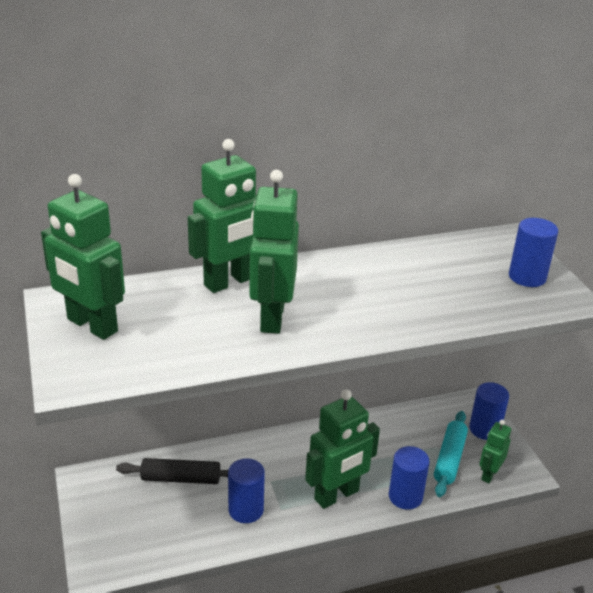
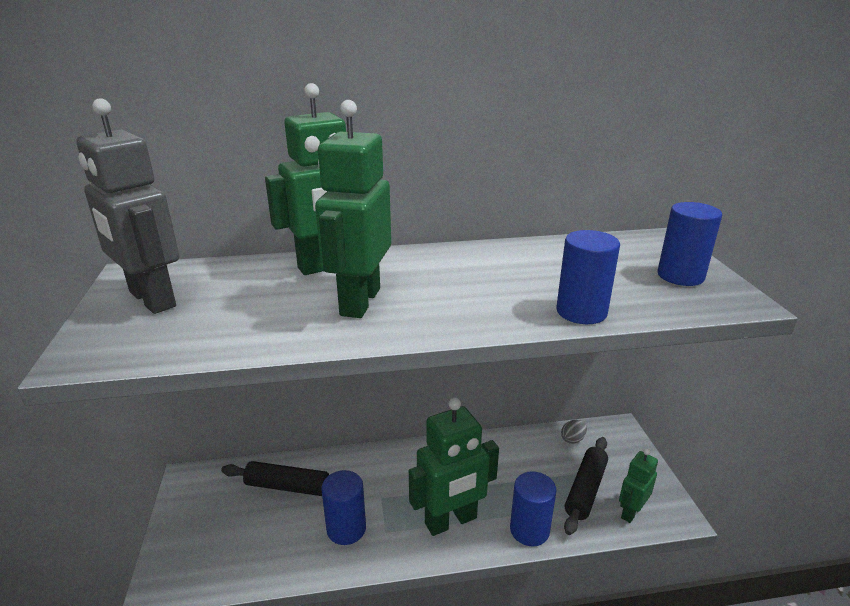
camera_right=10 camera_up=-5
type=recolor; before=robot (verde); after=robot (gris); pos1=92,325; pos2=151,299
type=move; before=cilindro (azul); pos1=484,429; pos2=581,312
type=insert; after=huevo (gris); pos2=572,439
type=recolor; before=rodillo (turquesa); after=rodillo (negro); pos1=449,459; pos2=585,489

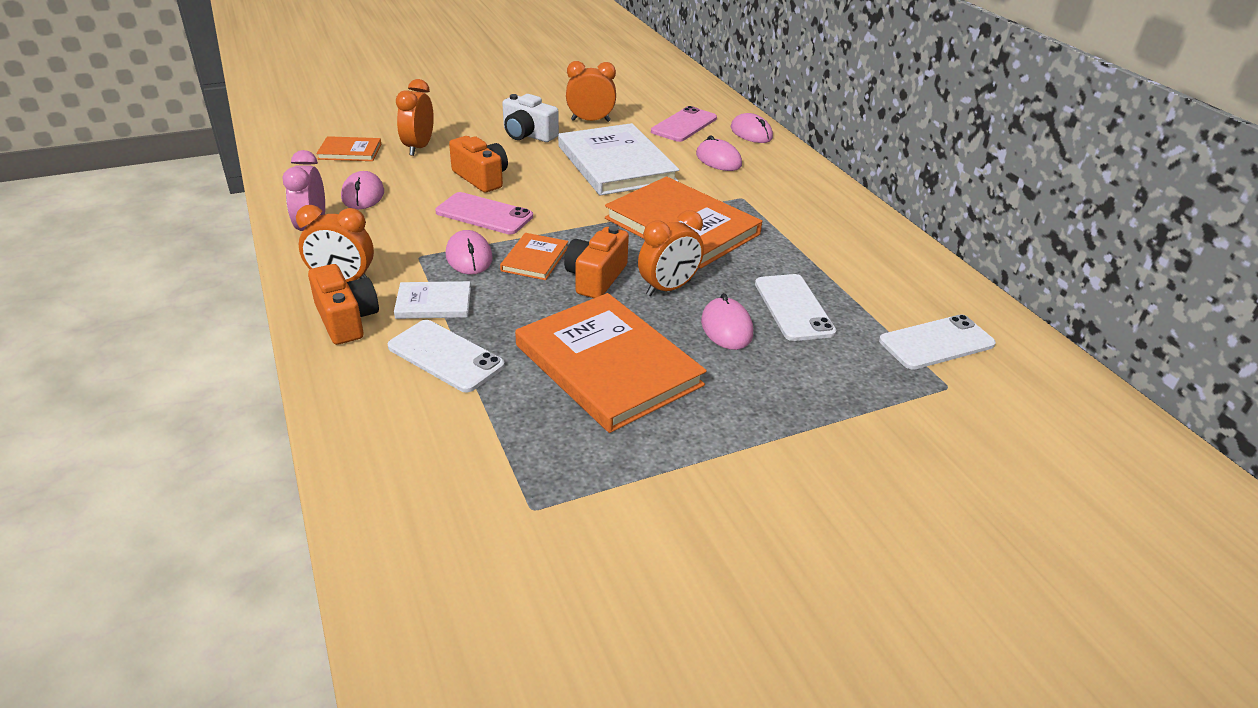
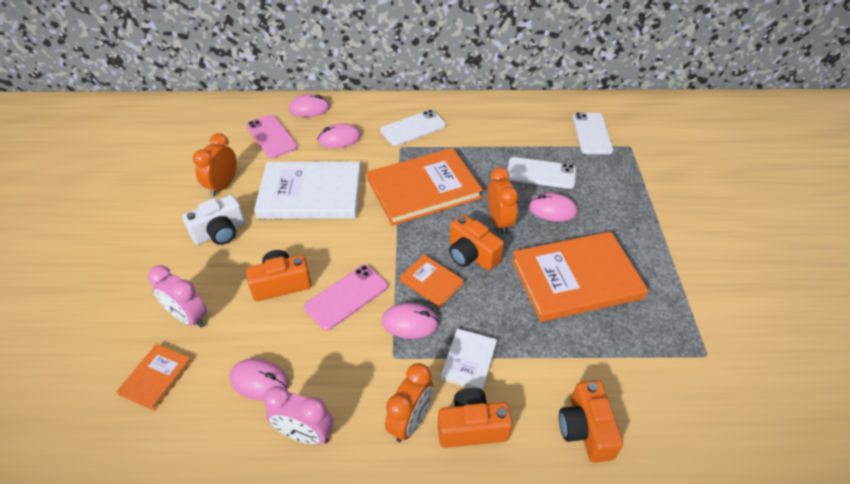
camera_right=-65 camera_up=10
type=recolor; before=despertador (naranja); after=despertador (rosa); pos1=418,147; pos2=188,317
type=move; before=móvil (blanco); pos1=445,356; pos2=413,128
type=insert; after=cámara (naranja); pos2=585,429

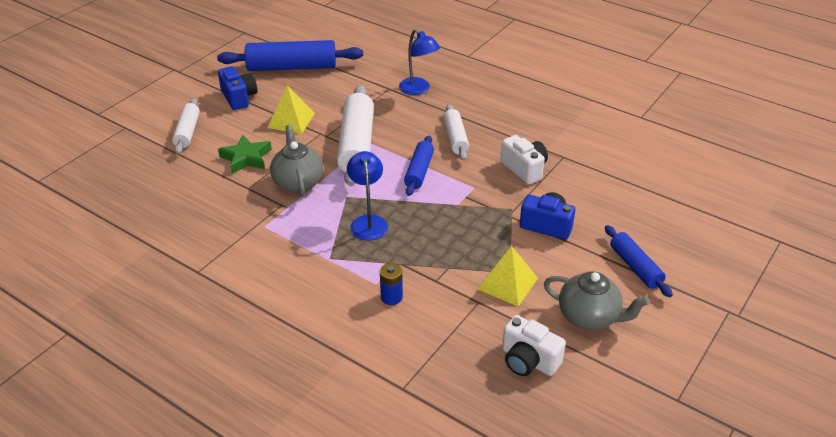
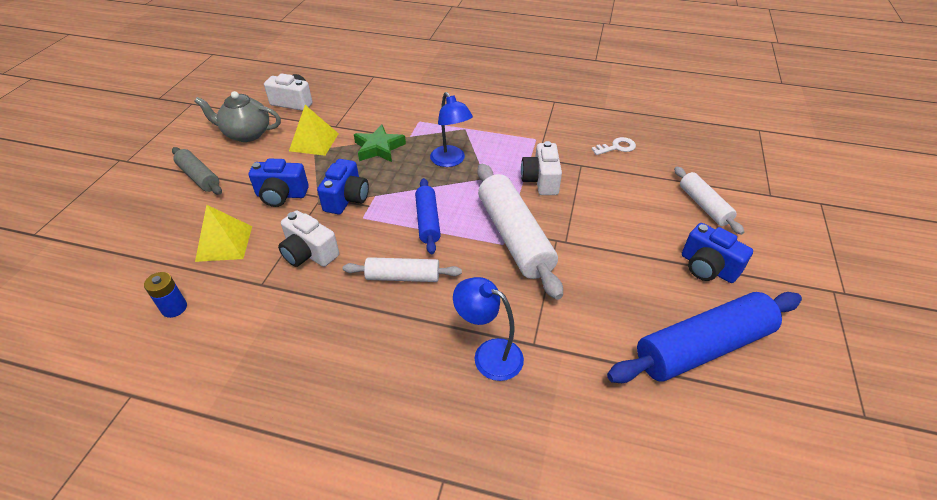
camera_right=160 camera_up=5
type=move; before=pila (azul); pos1=391,297; pos2=174,308
type=recolor; before=rodillo (azul); after=rodillo (gris); pos1=635,267; pos2=199,177
type=move; before=pirámide (amarillo); pos1=291,120; pos2=224,243
type=insert; after=cámara (azul); pos2=346,199
type=rotate; before=rodillo (blanco); pos1=455,138; pos2=403,277; turn=-60
type=move; before=estrella (verde); pos1=246,158; pos2=379,148
type=replace; before=tetera (gris); after=cámara (blanco); pos1=298,182; pos2=541,180
type=insert; after=llave (blanco); pos2=617,147

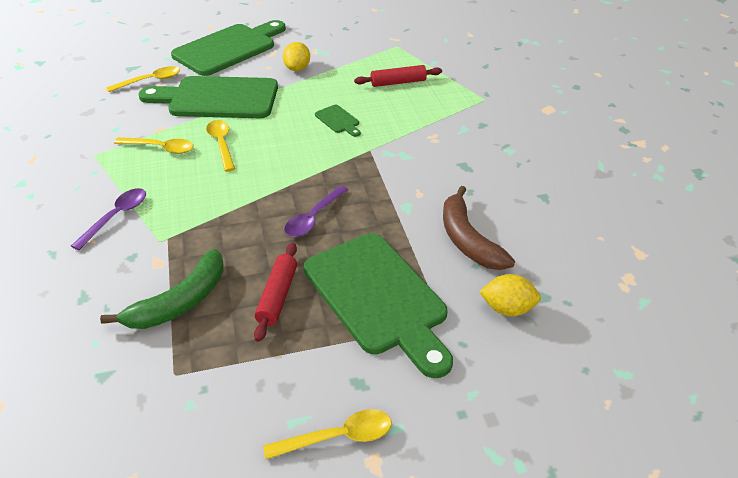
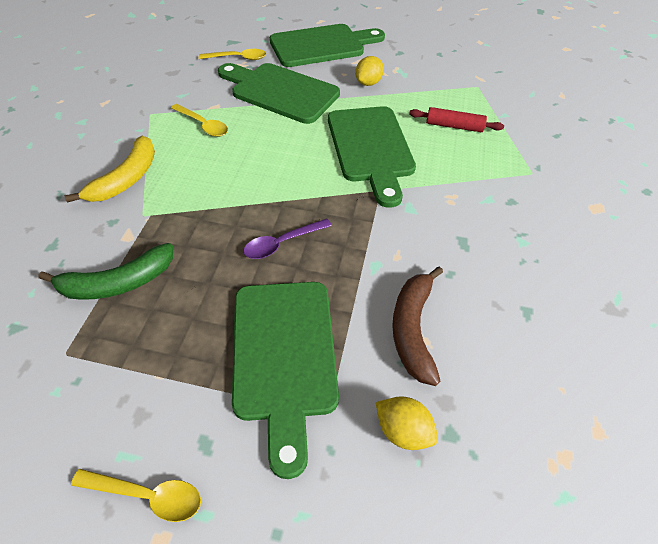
camera_right=25 camera_up=10
type=replace; before=cuchara (morado); after=plátano (amarillo); pos1=116,217; pos2=126,178
type=resize; before=tabla de cortar (verde); pos1=338,120; pos2=371,148; scale=2.44
type=delete; before=cuchara (amarillo); pos1=221,144
type=delete; before=rodillo (rojo); pos1=278,296

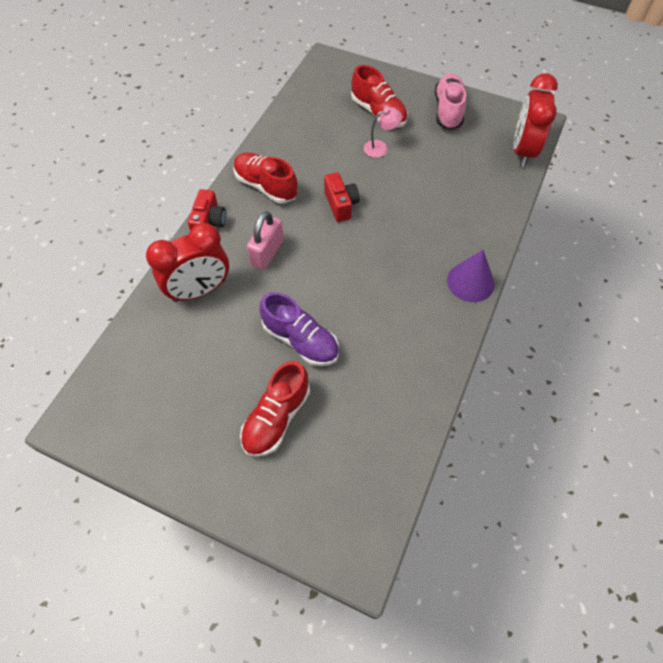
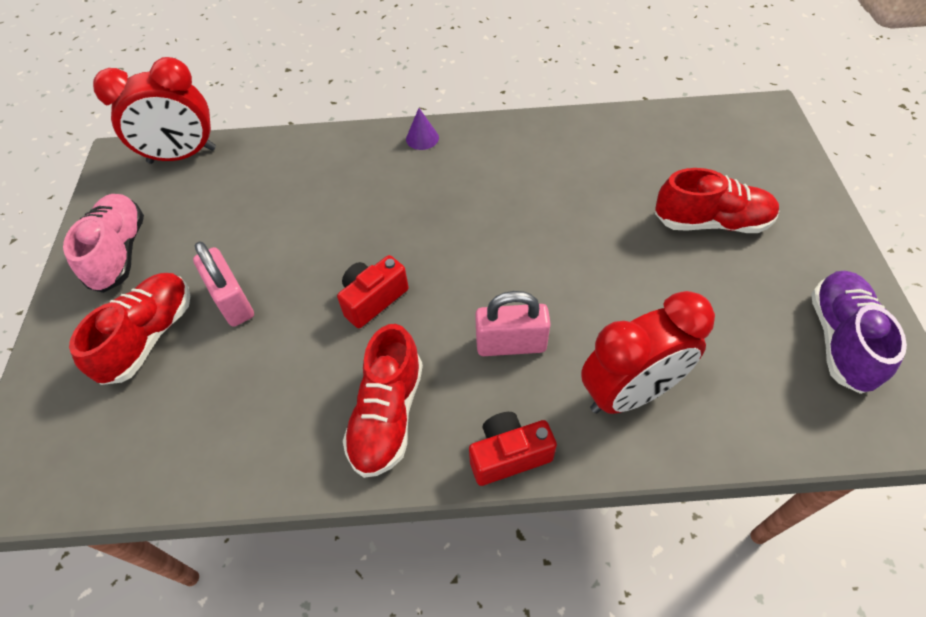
camera_right=-115 camera_up=-5
type=rotate; before=zapato (rosa); pos1=448,111; pos2=119,253; turn=105
type=replace; before=lámpara (rosa); after=candado (rosa); pos1=380,147; pos2=232,301
type=resize; before=cono (morado); pos1=470,282; pos2=422,138; scale=0.58
type=rotate; before=despertador (rojo); pos1=199,290; pos2=629,392; turn=120
type=move; before=zapato (morado); pos1=300,340; pos2=840,340

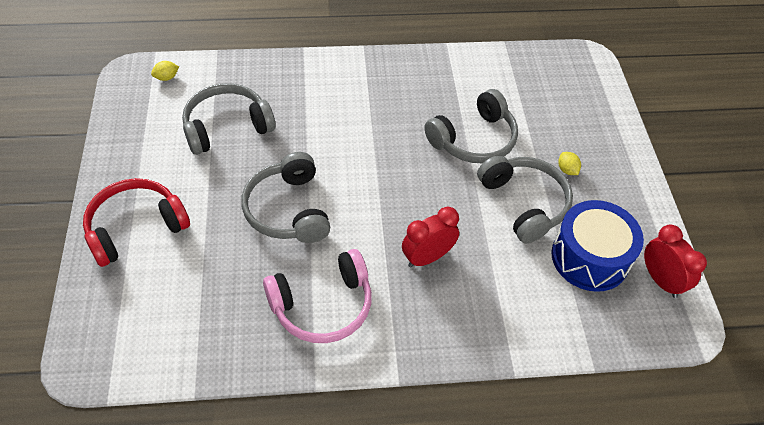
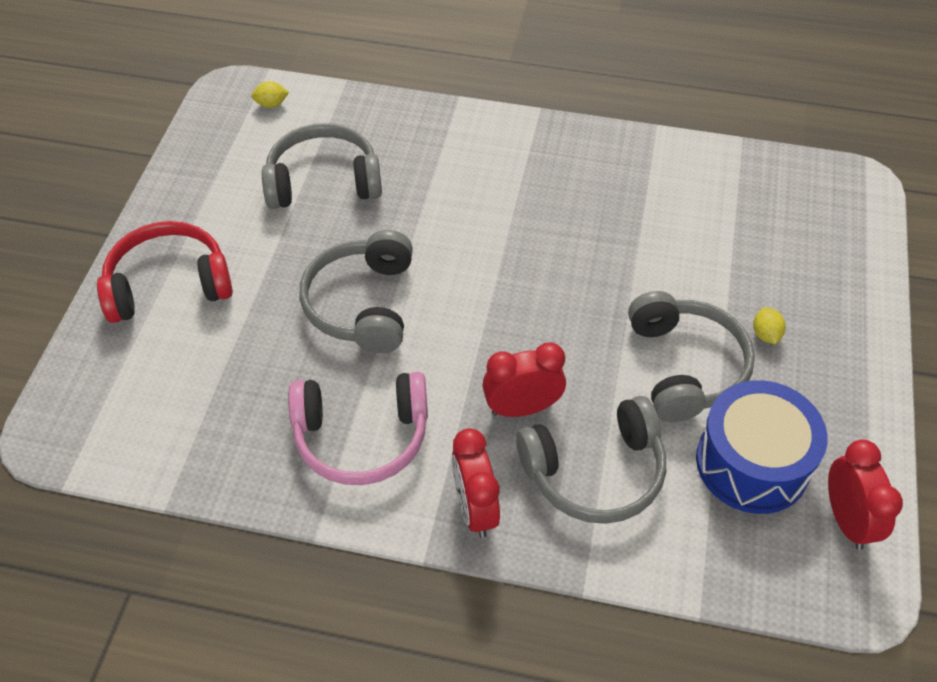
camera_right=20 camera_up=0
type=insert; after=despertador (rojo); pos2=475,509
type=move; before=auriculares (gris); pos1=474,139; pos2=595,472

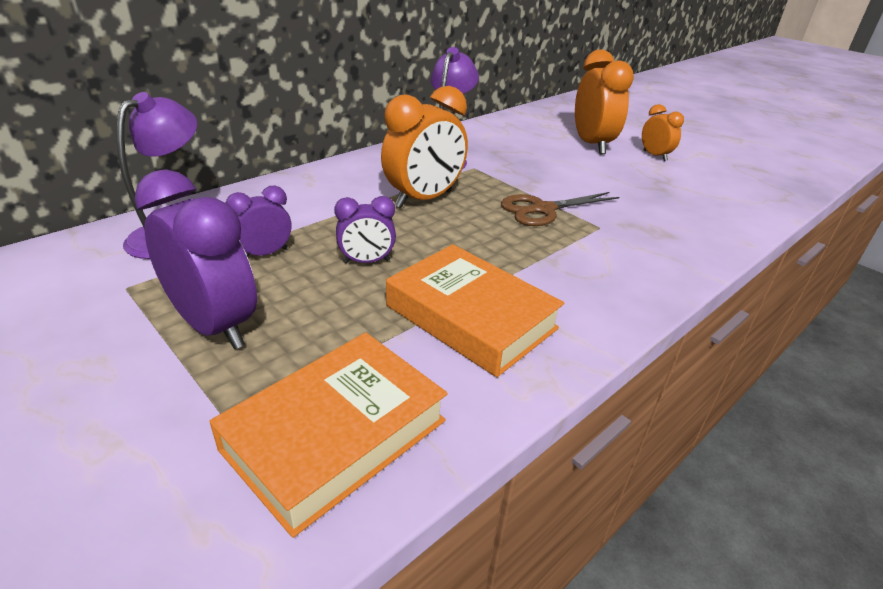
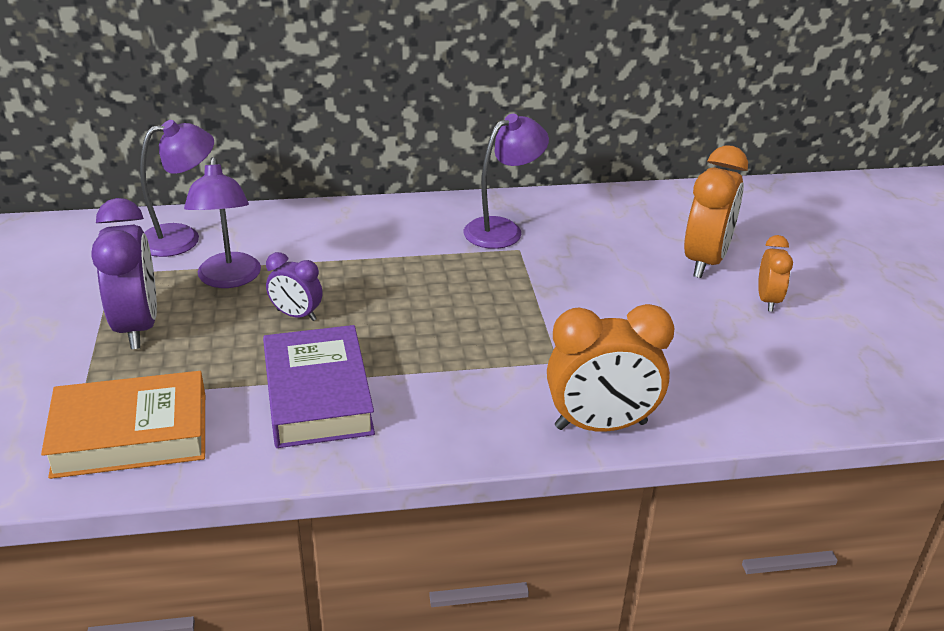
camera_right=35 camera_up=0
type=replace; before=despertador (morado); after=lámpara (morado); pos1=265,254; pos2=229,279
type=recolor; before=libro (naranja); after=libro (morado); pos1=470,317; pos2=317,395
type=move; before=despertador (naranja); pos1=424,199; pos2=601,425
type=delete; before=tijeras (marrón); pos1=543,209

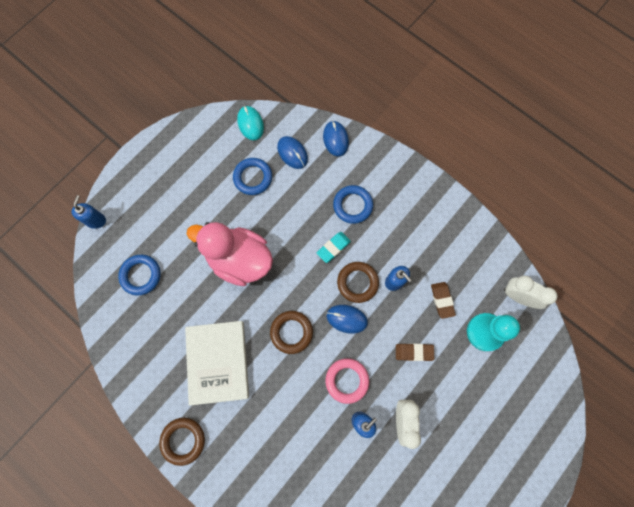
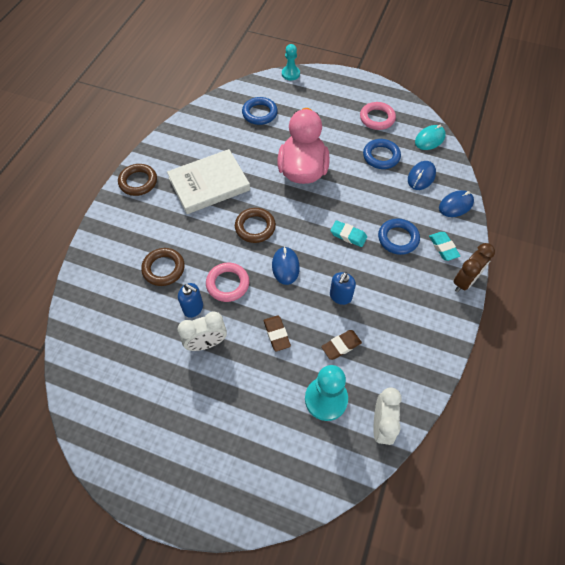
camera_right=70 camera_up=-15
type=move; before=anillo (marrón); pos1=357,282; pos2=163,269
type=replace; before=dispensador de jabón (azul); after=peón (turquesa); pos1=96,220; pos2=290,74
type=insert; after=anillo (rosa); pos2=377,118
type=insert; after=goma de borrar (turquesa); pos2=443,247
type=insert; after=despertador (marrón); pos2=464,281

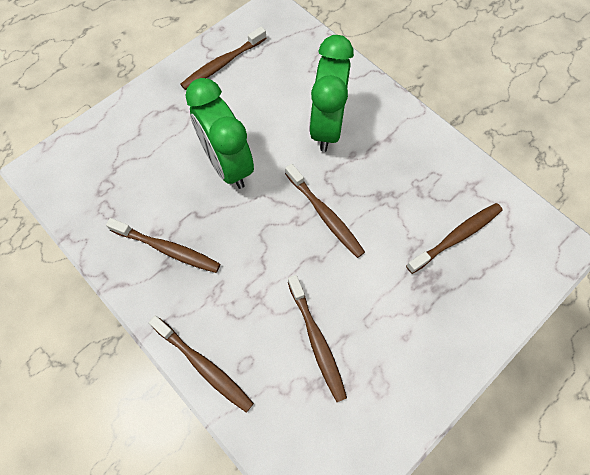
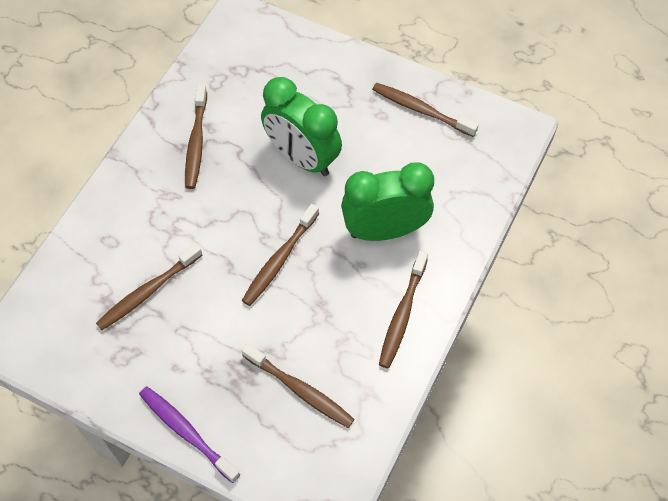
camera_right=70 camera_up=-5
type=insert; after=cepillo de dientes (morado); pos2=186,432
type=rotate; before=despertador (verde); pos1=227,165; pos2=302,157; turn=-90
type=move; before=cepillo de dientes (marrón); pos1=204,366; pos2=402,314

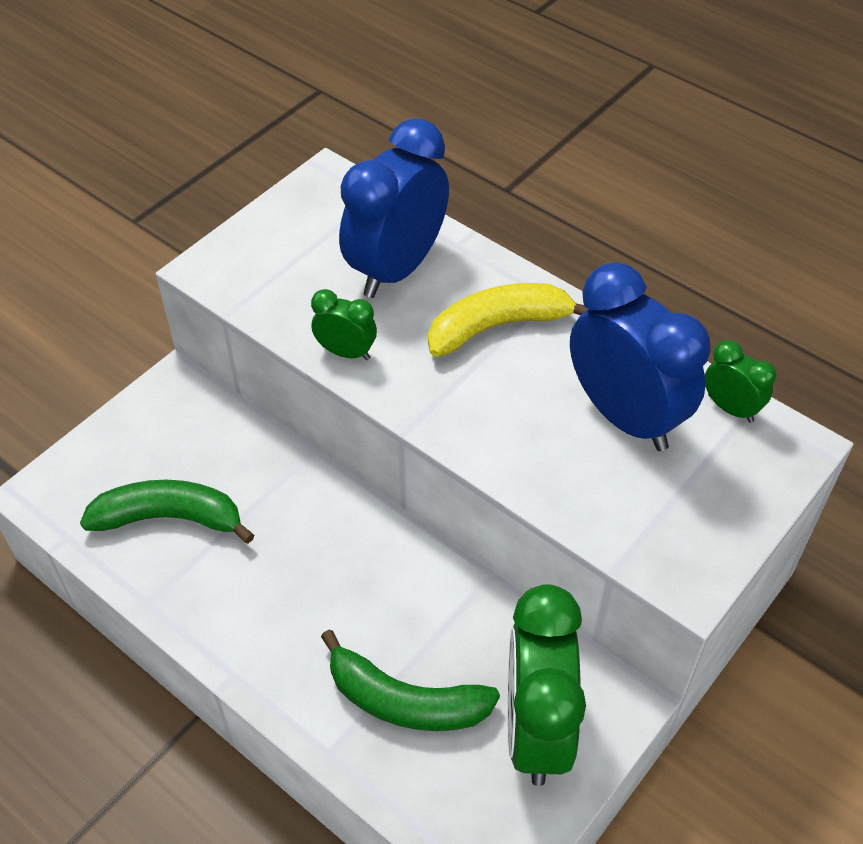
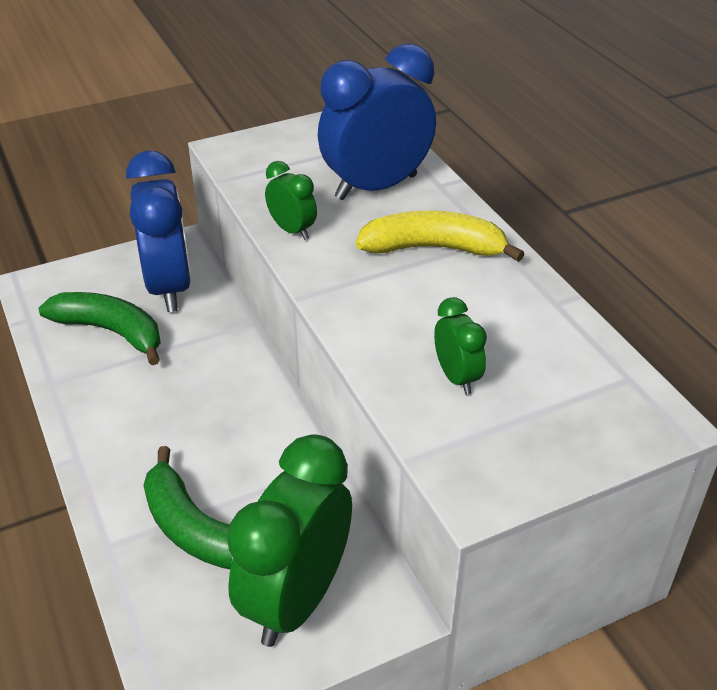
camera_right=25 camera_up=-10
type=move; before=despertador (azul); pos1=625,416; pos2=169,287
type=move; before=despertador (verde); pos1=730,408; pos2=456,377

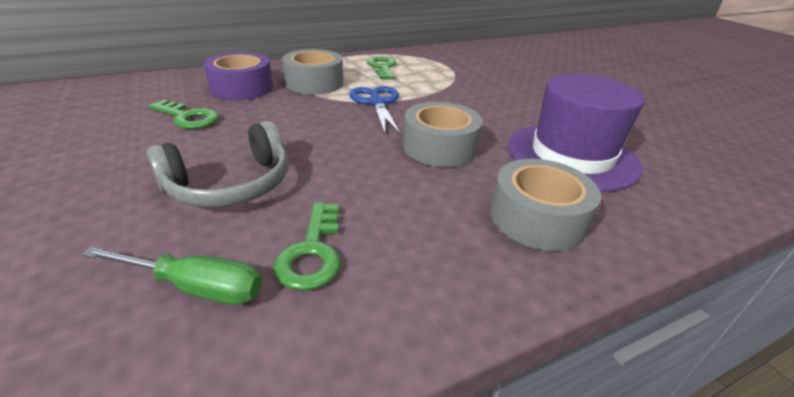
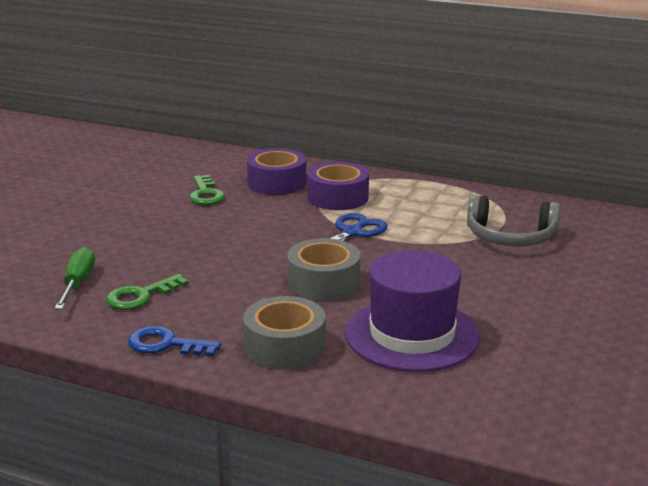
camera_right=50 camera_up=-10
type=rotate; before=destornillador (verde); pos1=196,287; pos2=78,283; turn=-150
type=insert; after=llave (azul); pos2=166,344
type=recolor; before=cinta adhesiva (gris); after=cinta adhesiva (morado); pos1=314,83; pos2=338,197
type=move; before=auriculares (gris); pos1=230,184; pos2=510,237
type=delete; before=llave (verde); pos1=382,67

